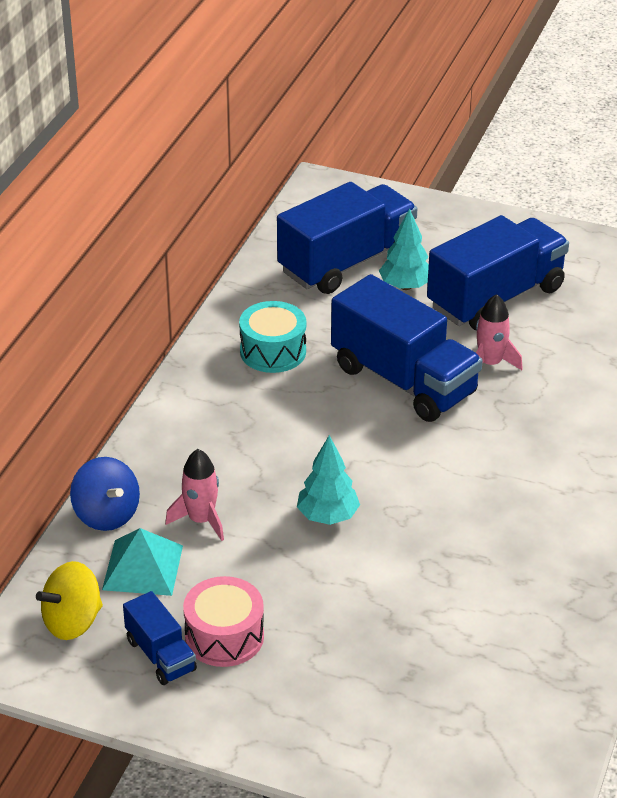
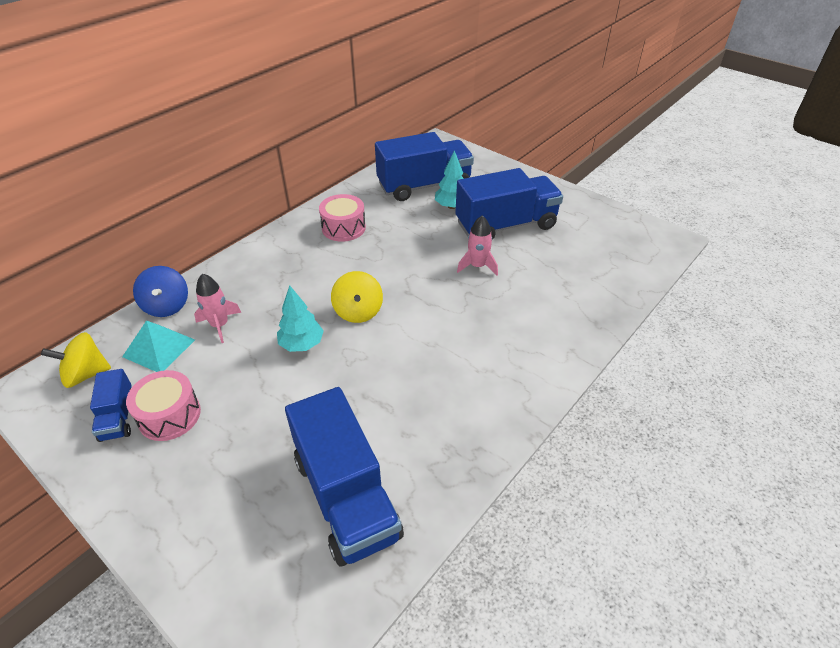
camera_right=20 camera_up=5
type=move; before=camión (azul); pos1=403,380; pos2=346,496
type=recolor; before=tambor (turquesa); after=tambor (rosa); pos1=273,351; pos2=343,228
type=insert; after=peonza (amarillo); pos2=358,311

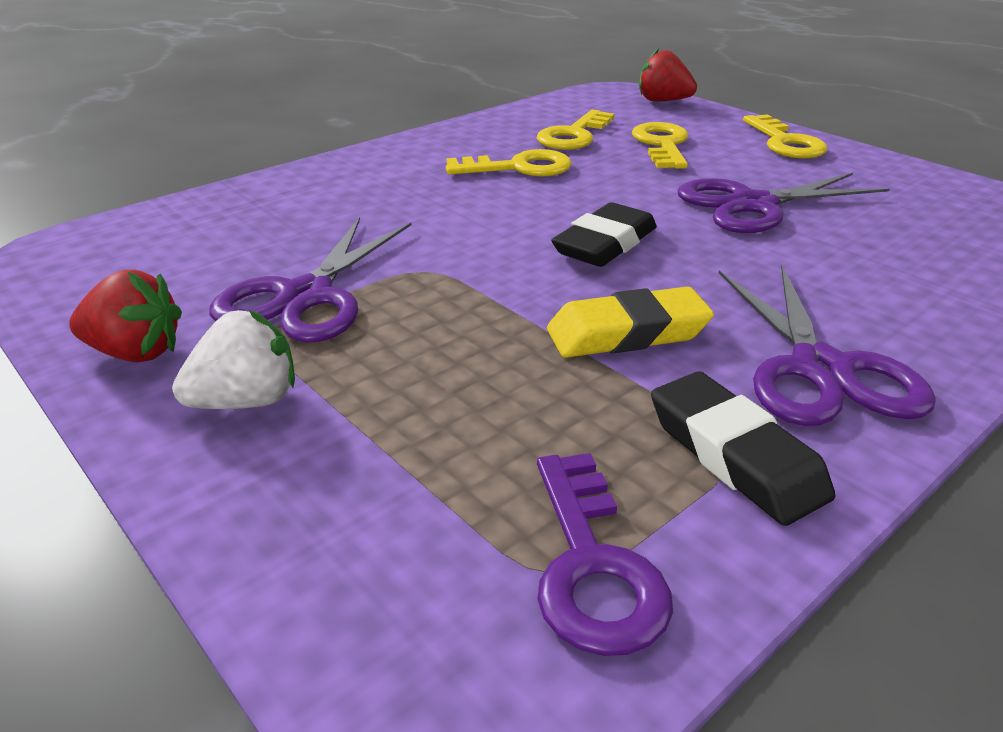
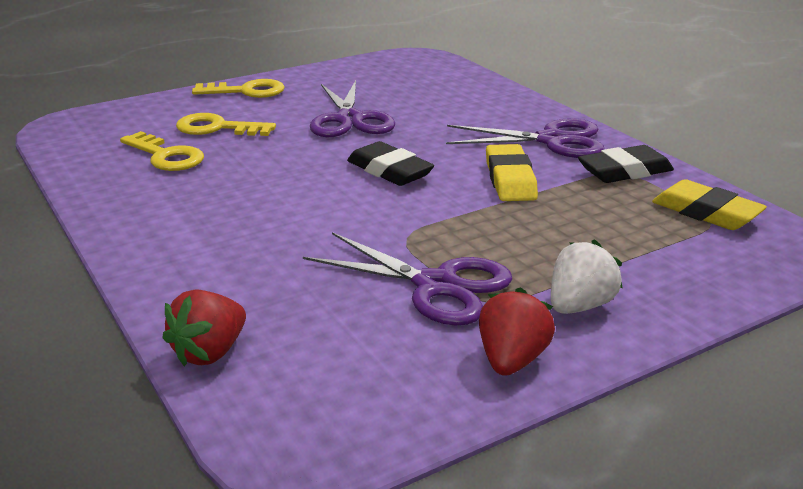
camera_right=-80 camera_up=-5
type=move; before=fresa (rojo); pos1=663,101; pos2=210,352
type=rotate; before=fresa (blanco); pos1=247,401; pos2=579,306; turn=60
type=replace; before=llave (morado); after=goma de borrar (amarillo); pos1=592,565; pos2=706,212
type=delete; before=llave (amarillo); pos1=519,168

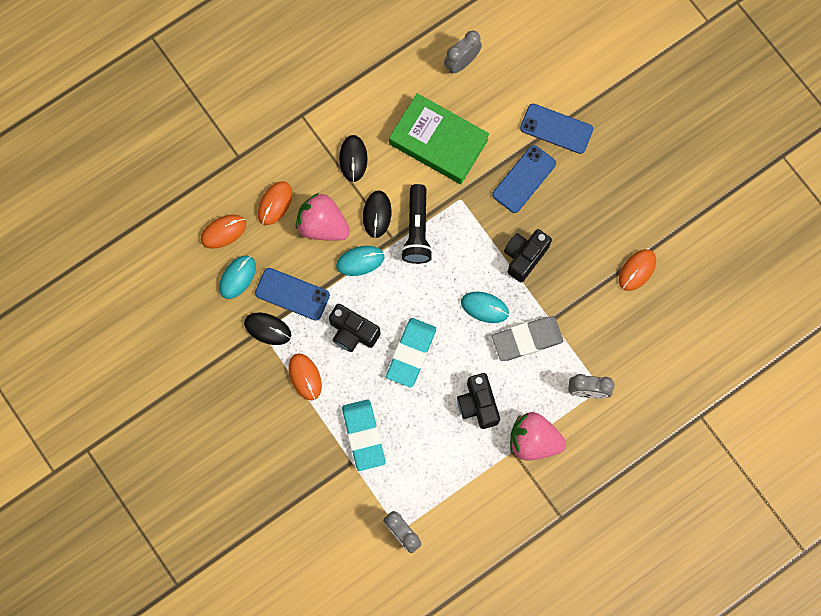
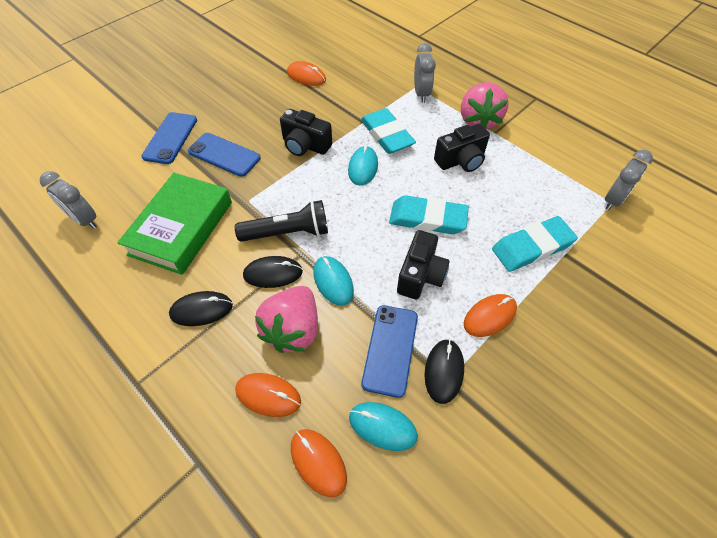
camera_right=-100 camera_up=-20
type=recolor; before=goma de borrar (gris); after=goma de borrar (turquesa); pos1=527,339; pos2=386,135

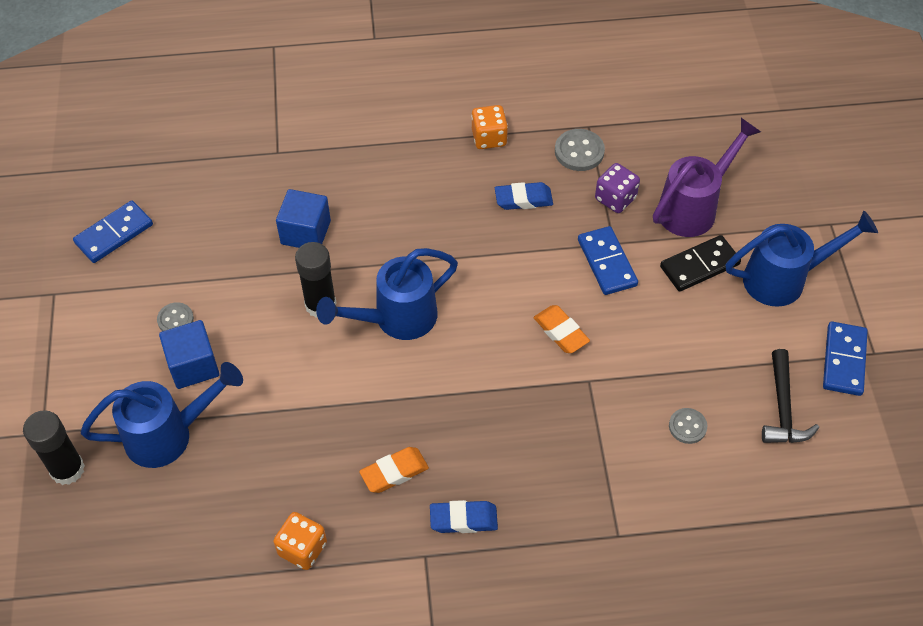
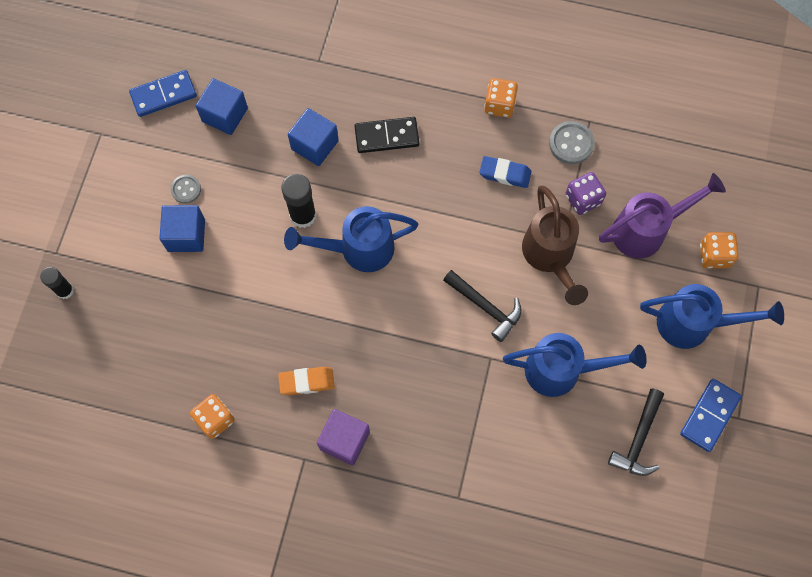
camera_right=20 camera_up=15
type=resize; before=barra de pegamento (negro); pos1=67,469; pos2=65,290; scale=0.65
type=insert; after=cubo (azul); pos2=225,115
type=replace; before=goma de borrar (azul); after=cubo (morado); pos1=463,519; pos2=344,440
type=move; before=ficha de dominó (negro); pos1=699,266; pos2=387,136
type=replace; before=goma de borrar (naranja); after=martillo (negro); pos1=561,332; pos2=485,307
type=move; before=regadera (azul); pos1=170,434; pos2=563,370
type=replace; before=ficha de dominó (azul); after=regadera (marrón); pos1=607,262; pos2=550,257
type=insert; after=dado (naranja); pos2=714,255
type=delete; before=botón (gris); pos1=687,426

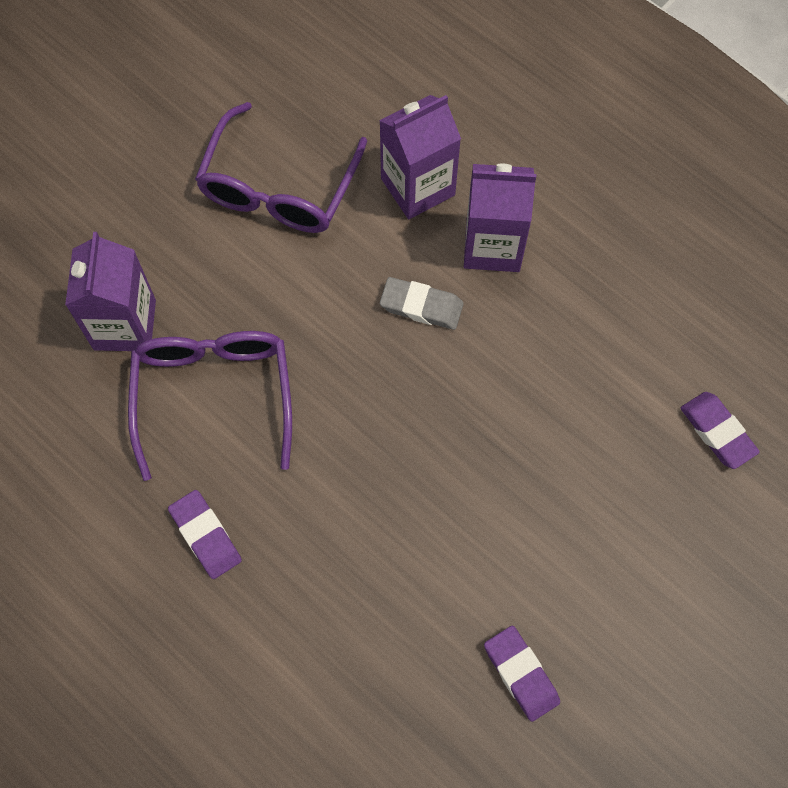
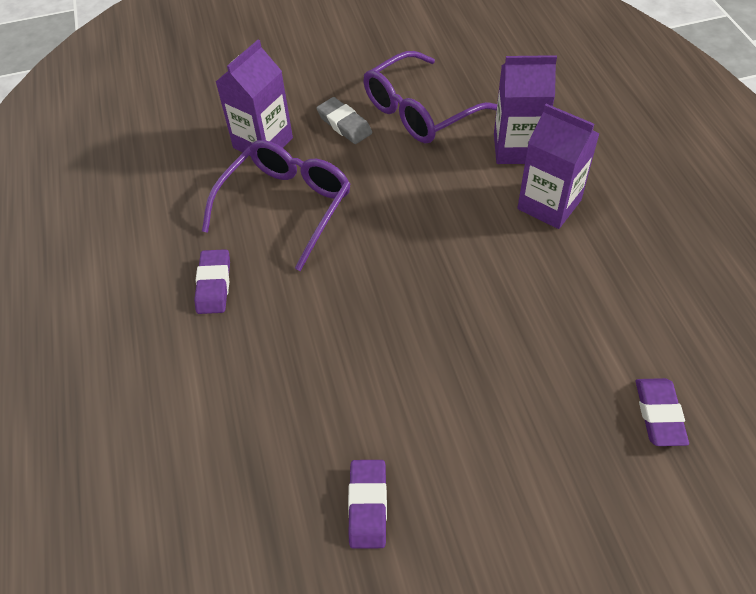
camera_right=35 camera_up=-15
type=move; before=goma de borrar (gris); pos1=421,306; pos2=344,124

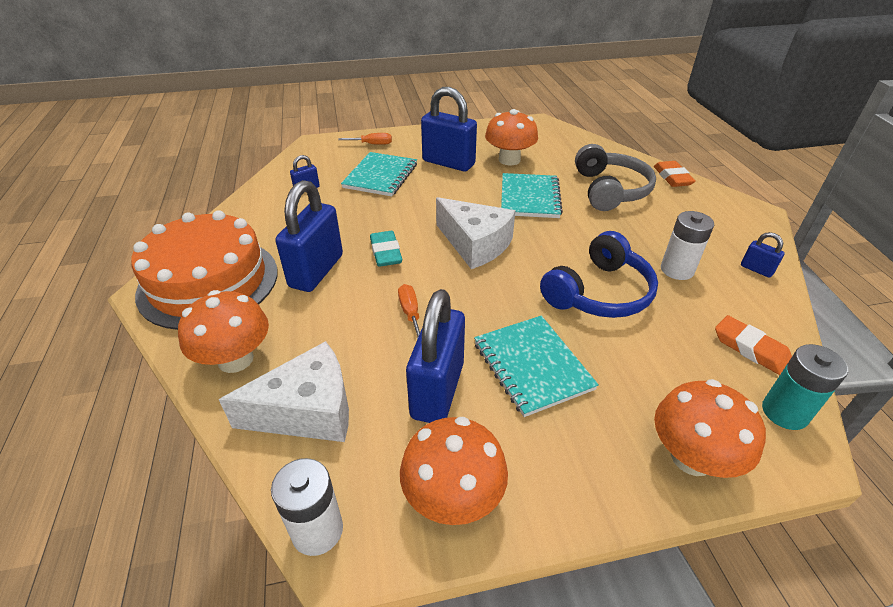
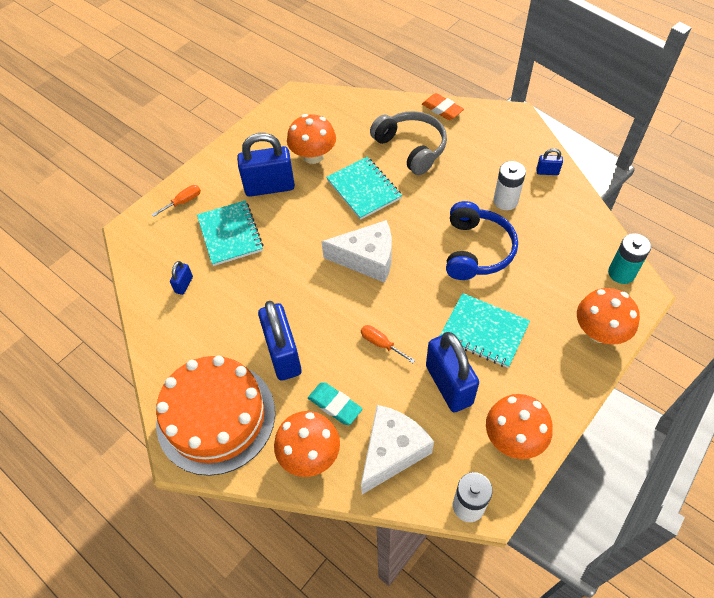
camera_right=-35 camera_up=15
type=move; before=goma de borrar (turquesa); pos1=386,252; pos2=335,405
type=delete; before=goma de borrar (naranja); pos1=750,349

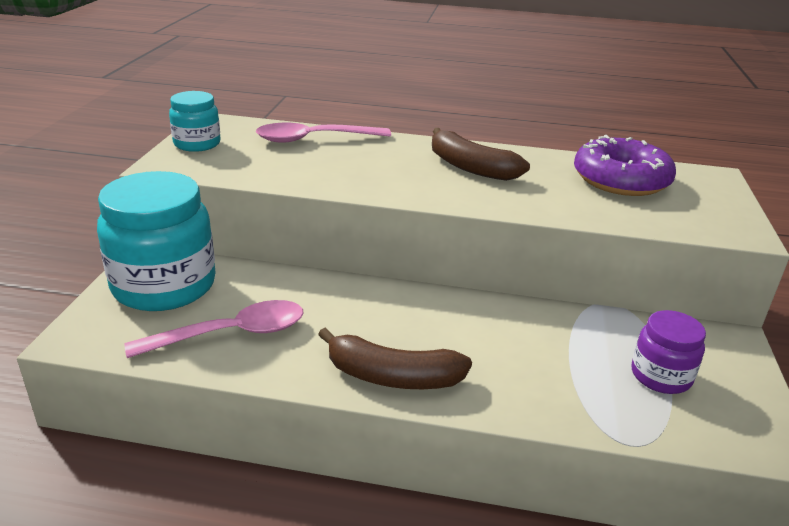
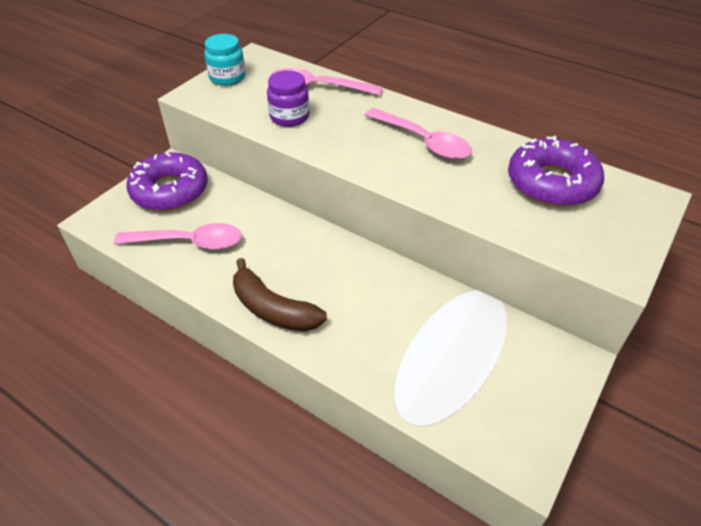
camera_right=25 camera_up=15
type=replace; before=tarro (turquesa); after=rosquilla (morado); pos1=164,286; pos2=170,190
type=move; before=tarro (morado); pos1=661,376; pos2=289,117
type=replace; before=plátano (marrón); after=cuchara (rosa); pos1=470,167; pos2=423,142

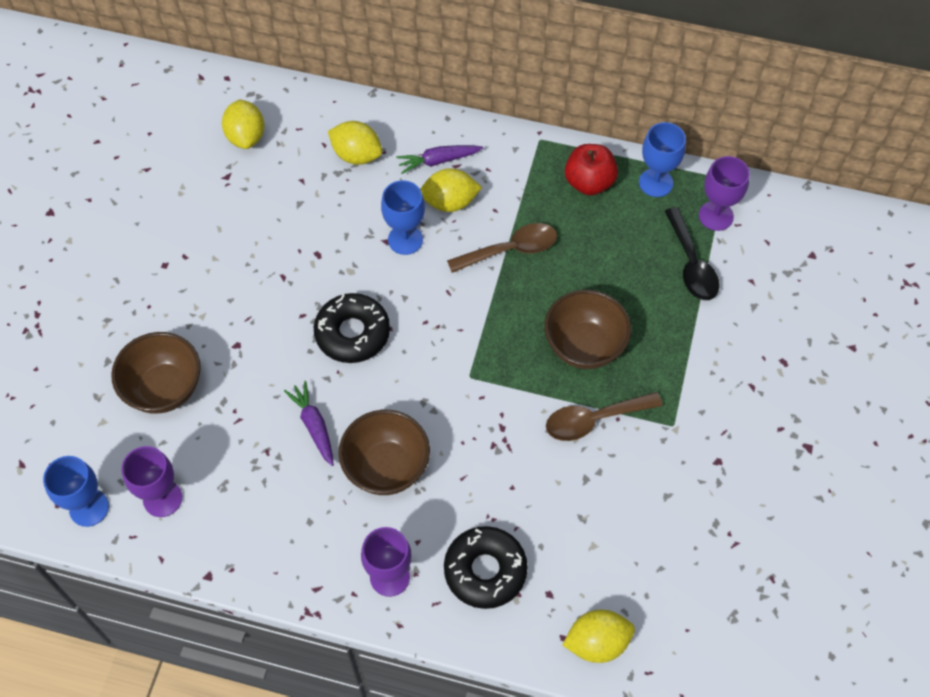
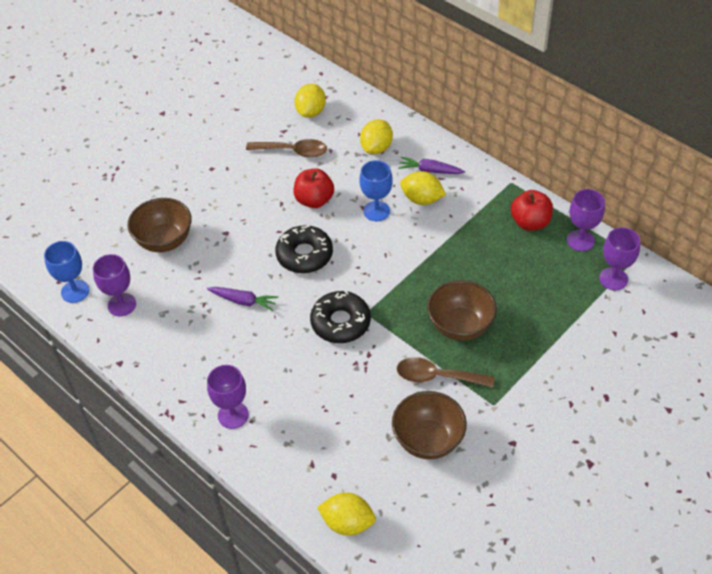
camera_right=30 camera_up=-10
type=rotate; before=zanahoria (morado); pos1=314,426; pos2=243,301; turn=105
type=move; before=cuchara (marrón); pos1=510,250; pos2=293,151
type=insert; after=manzana (rojo); pos2=314,200
type=move; before=rosquilla (negro); pos1=485,570; pos2=340,322
type=rotate; before=limón (amarillo); pos1=356,155; pos2=376,148; turn=60
type=move; before=cuenco (marrón); pos1=386,467; pos2=428,440
type=recolor; before=copa (azul); after=copa (morado); pos1=656,182; pos2=580,240
type=delete; before=cuchara (negro); pos1=691,264

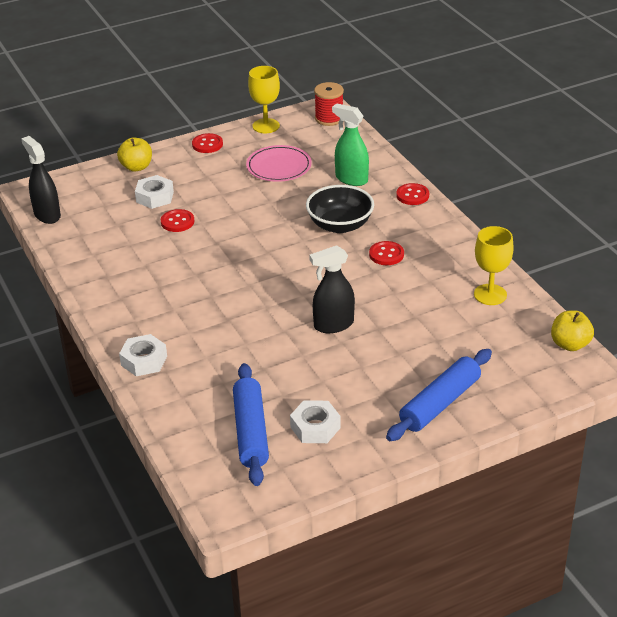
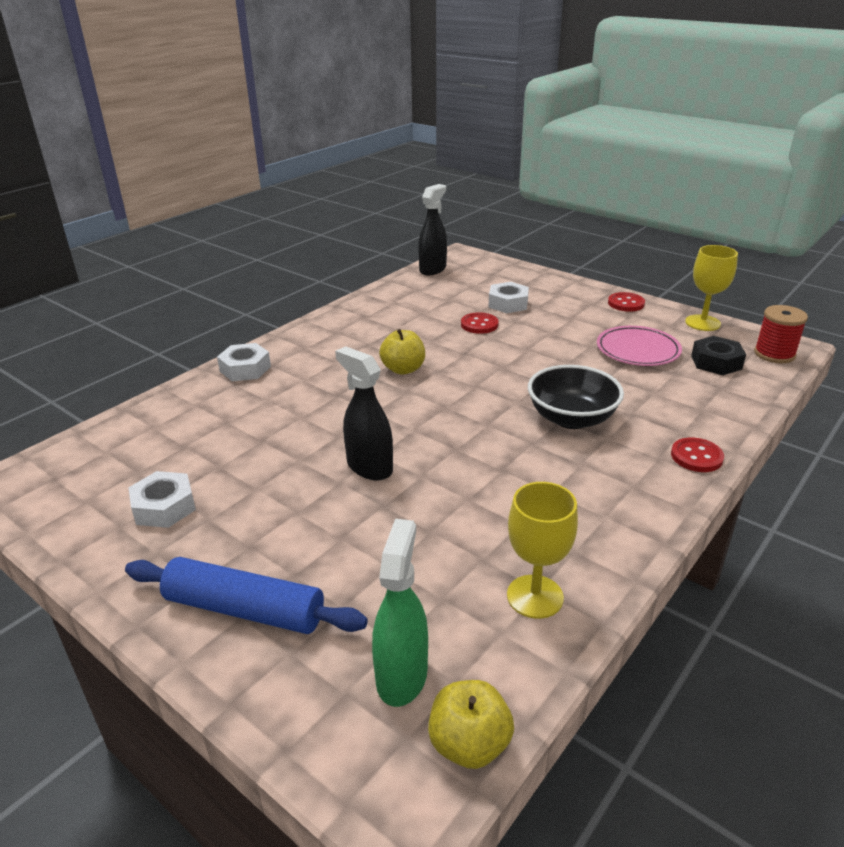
camera_right=65 camera_up=-5
type=move; before=pulverizador (verde); pos1=351,179; pos2=402,675
type=move; before=manzana (amarillo); pos1=136,167; pos2=403,369
type=insert; after=tuerca (negro); pos2=716,362
type=delete; before=rodillo (azul); pos1=251,432
type=delete; before=botón (rojo); pos1=386,254

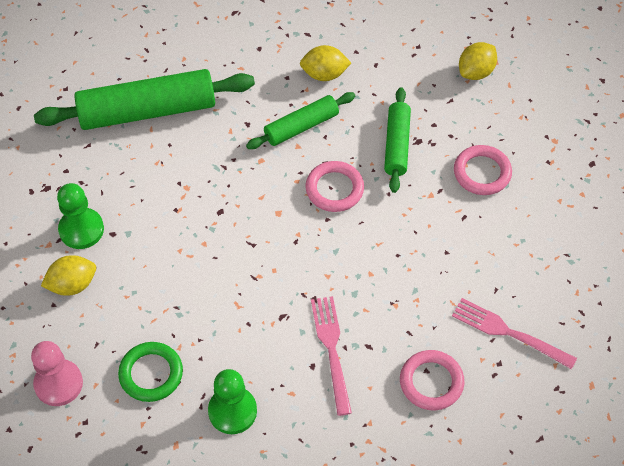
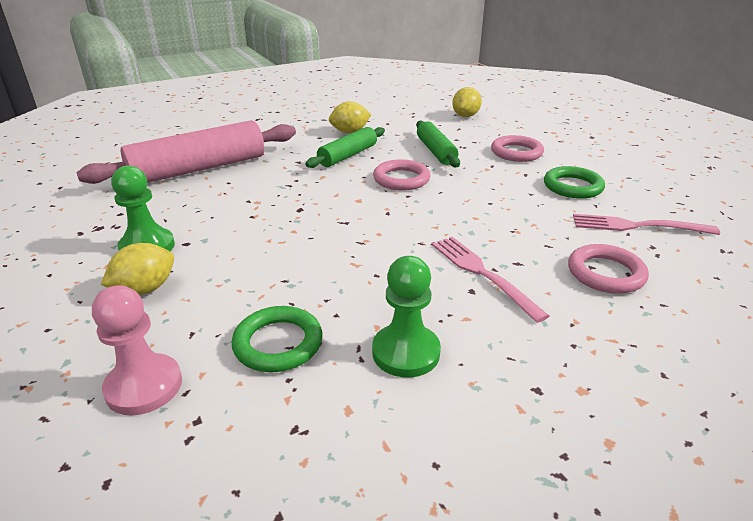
camera_right=-20 camera_up=-25
type=recolor; before=rodillo (verde); after=rodillo (rosa); pos1=147,111; pos2=199,169
type=insert; after=anillo (verde); pos2=572,187

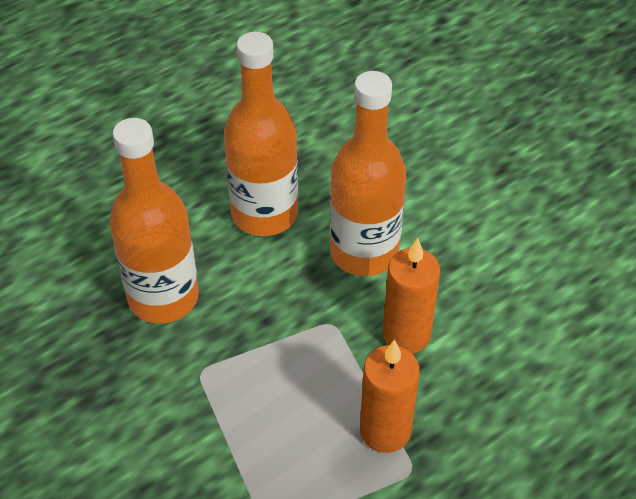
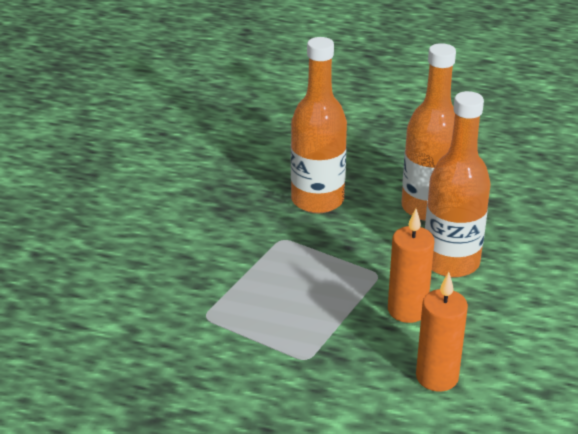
camera_right=55 camera_up=-15
type=move; before=vela (naranja); pos1=385,431; pos2=437,377

